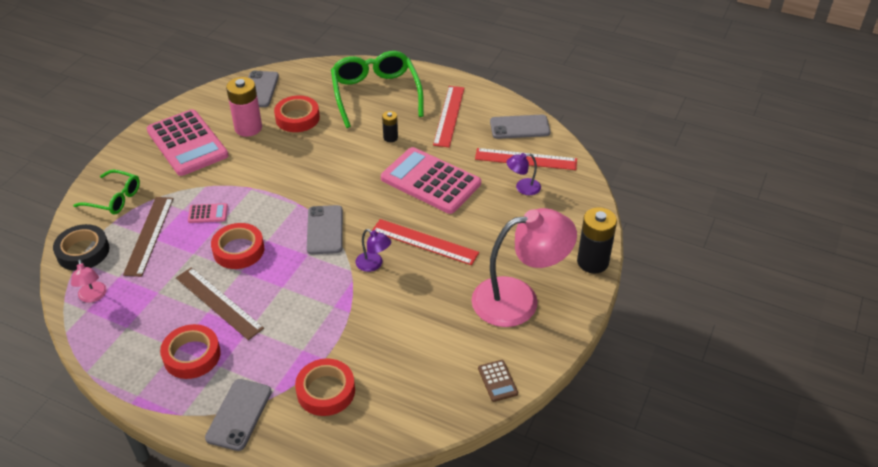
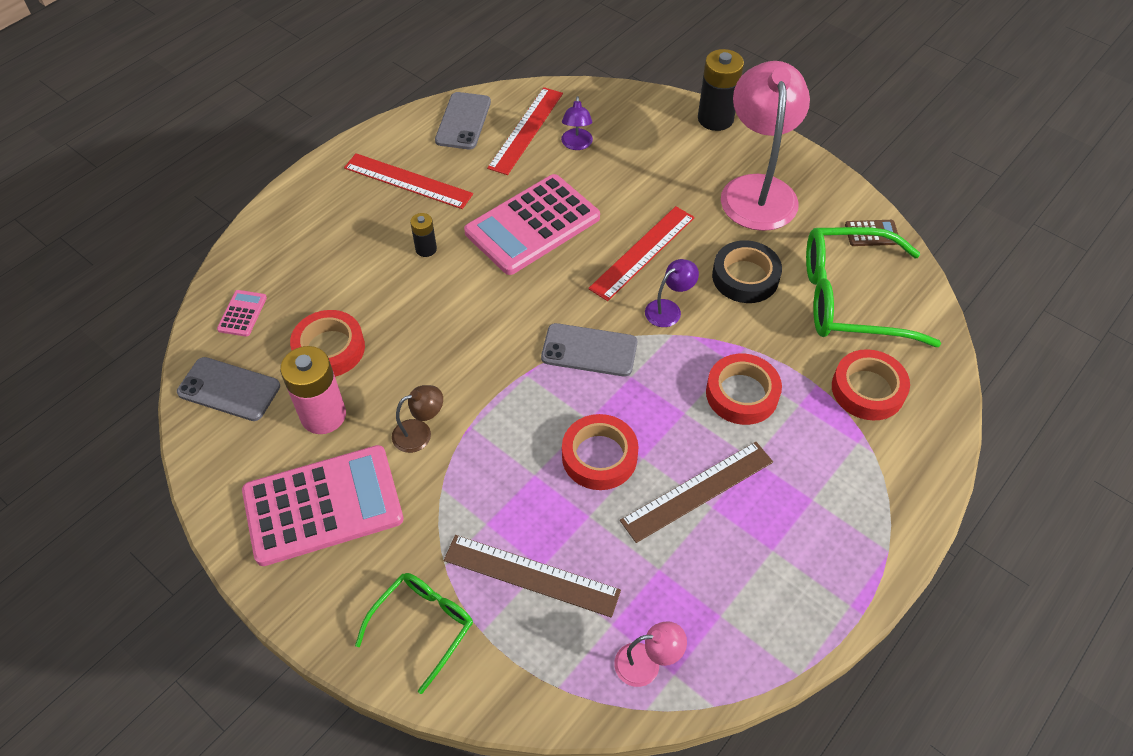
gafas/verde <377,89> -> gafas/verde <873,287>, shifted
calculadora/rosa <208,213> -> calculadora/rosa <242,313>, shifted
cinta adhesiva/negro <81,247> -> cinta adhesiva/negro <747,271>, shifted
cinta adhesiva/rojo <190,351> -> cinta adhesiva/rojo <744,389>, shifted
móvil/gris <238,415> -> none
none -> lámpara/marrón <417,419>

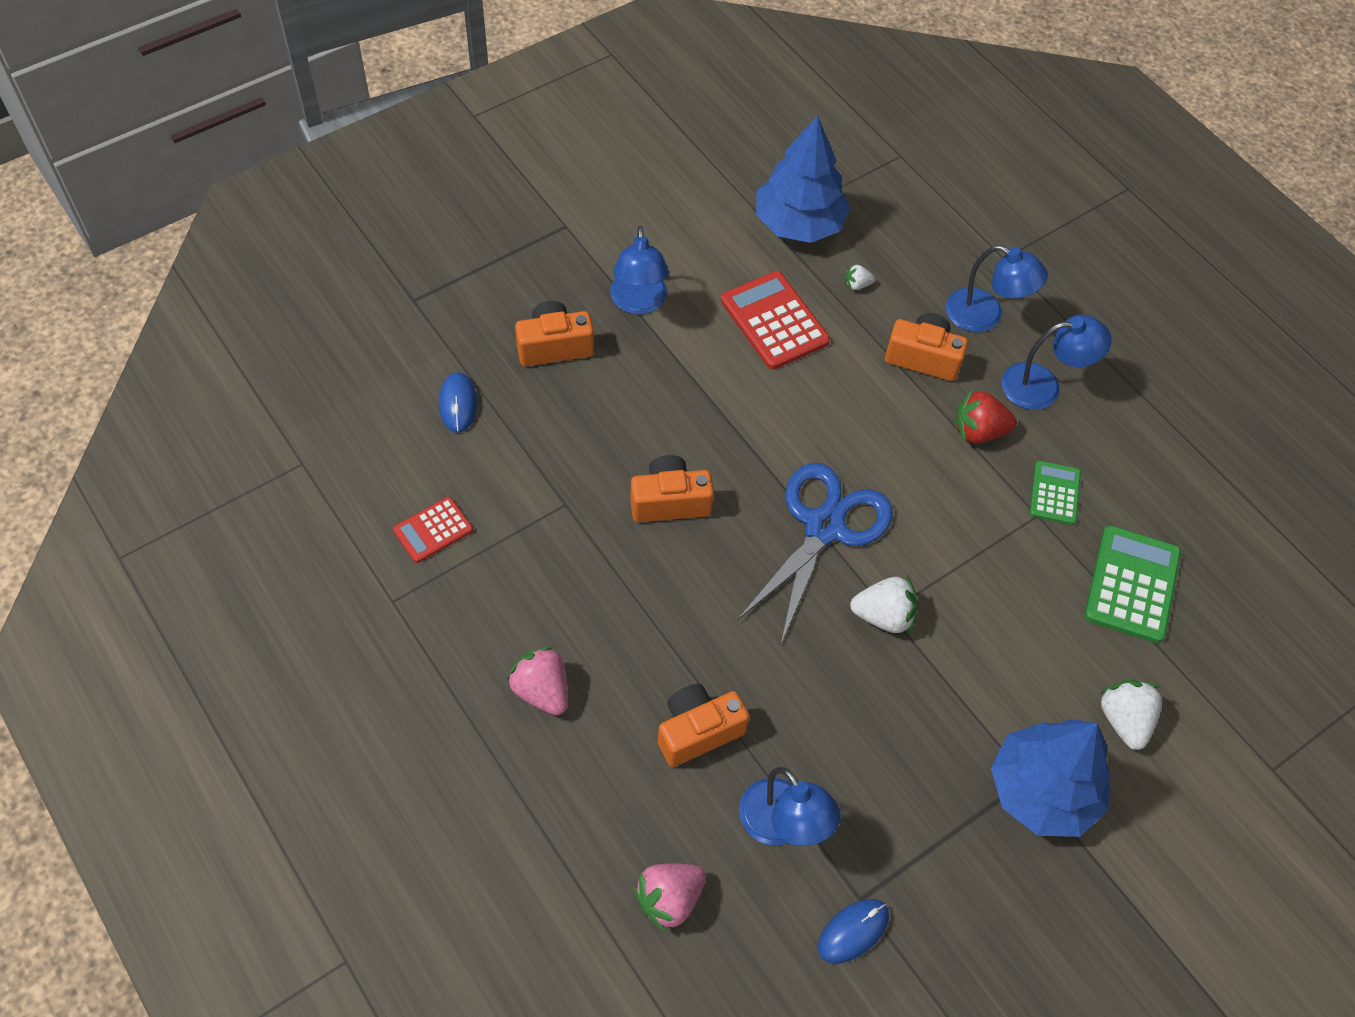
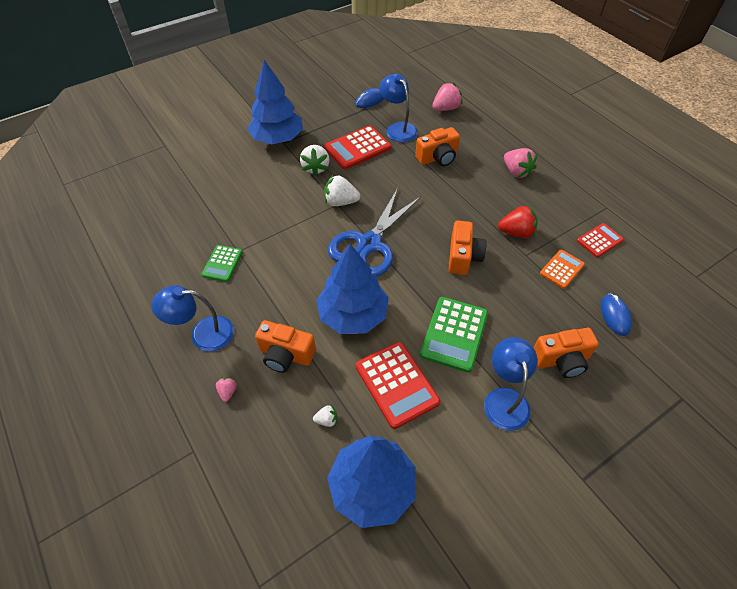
lámpara/azul <997,289> -> fresa/rosa <226,389>
fresa/rojo <986,417> -> fresa/rojo <518,221>, shifted
cámara/naranja <672,488> -> cámara/naranja <468,248>, 75 degrees counterclockwise
calculadora/verde <1132,584> -> calculadora/verde <454,335>, shifted
fresa/blanco <1130,715> -> fresa/blanco <314,160>, shifted
none -> calculadora/rojo <357,147>
none -> árbol/azul <352,289>
none -> calculadora/naranja <562,269>

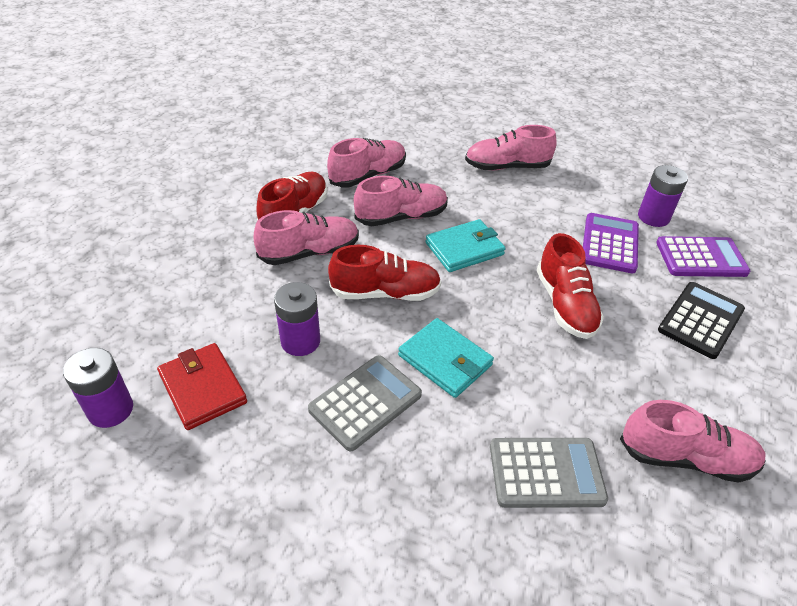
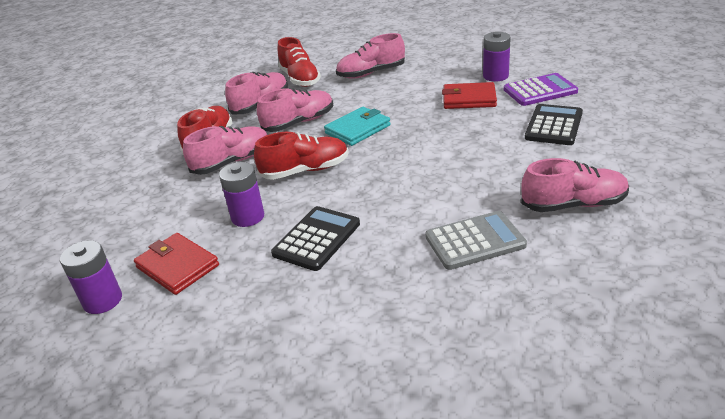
calculadora/morado <611,243> -> cartera/rojo <469,95>
zapato/rojo <570,286> -> zapato/rojo <299,62>, shifted
cartera/turquesa <446,358> -> none
calculadora/gris <365,403> -> calculadora/negro <315,238>

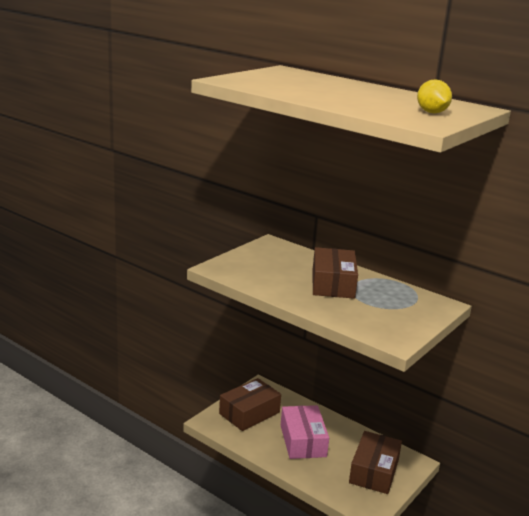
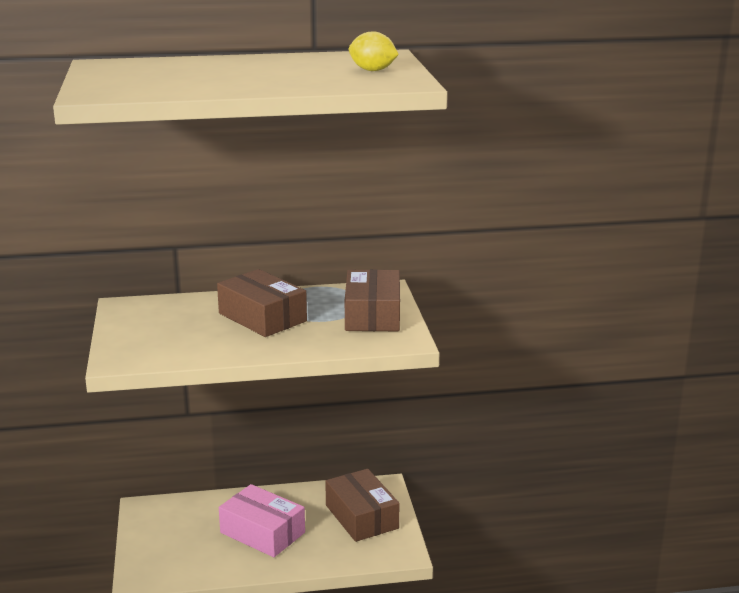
caja/marrón <250,404> -> caja/marrón <372,300>, shifted

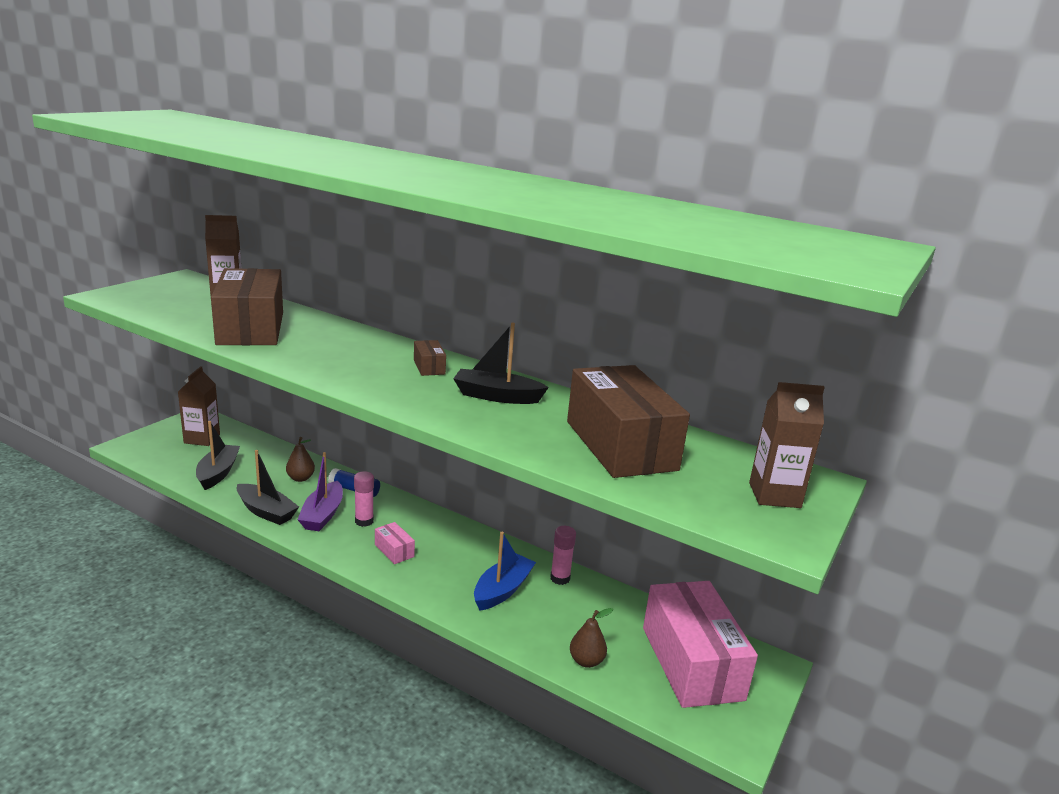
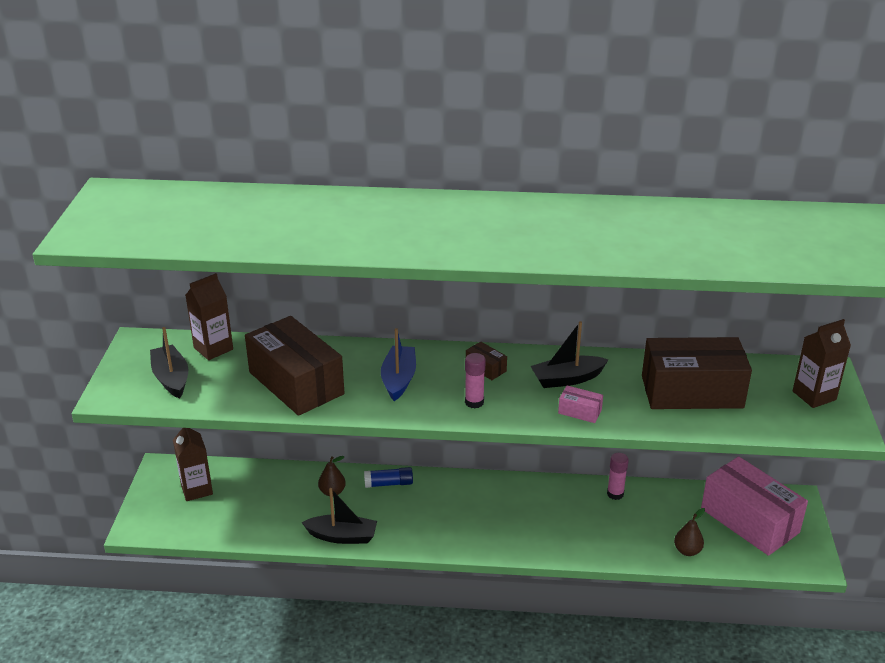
caja/marrón <628,421> -> caja/marrón <697,373>, 45 degrees counterclockwise
barco/negro <218,455> -> barco/negro <169,362>, shifted
barco/morado <320,491> -> none
barra de pegamento/rosa <364,499> -> barra de pegamento/rosa <475,380>, shifted
caja/rosa <395,543> -> caja/rosa <580,404>, shifted
barco/azul <505,571> -> barco/azul <398,364>, shifted

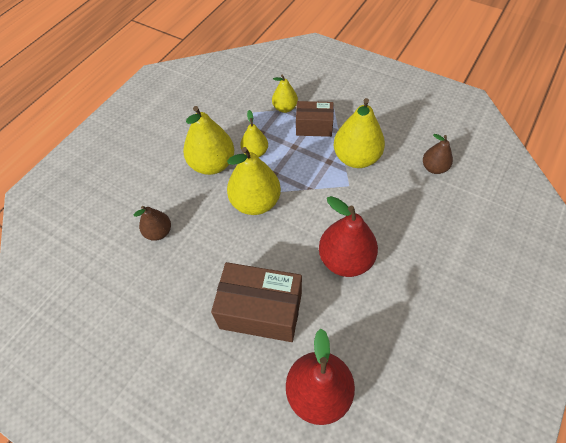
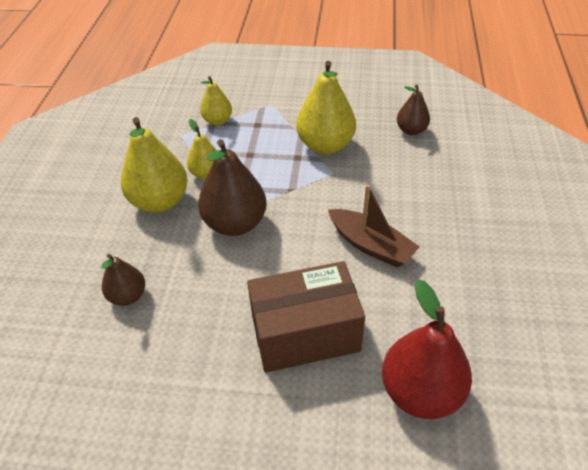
caja/marrón <315,119> -> none
pera/amarillo <254,181> -> pera/marrón <232,187>
pera/rojo <348,236> -> barco/marrón <374,225>

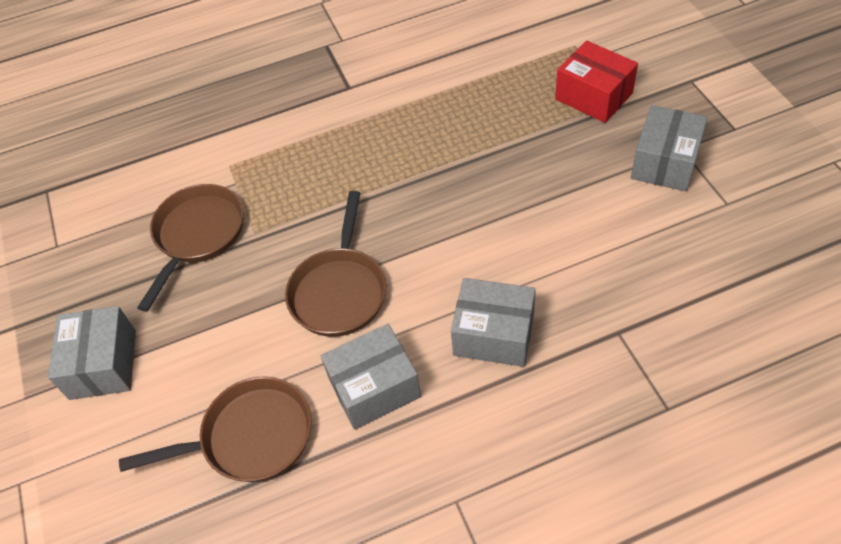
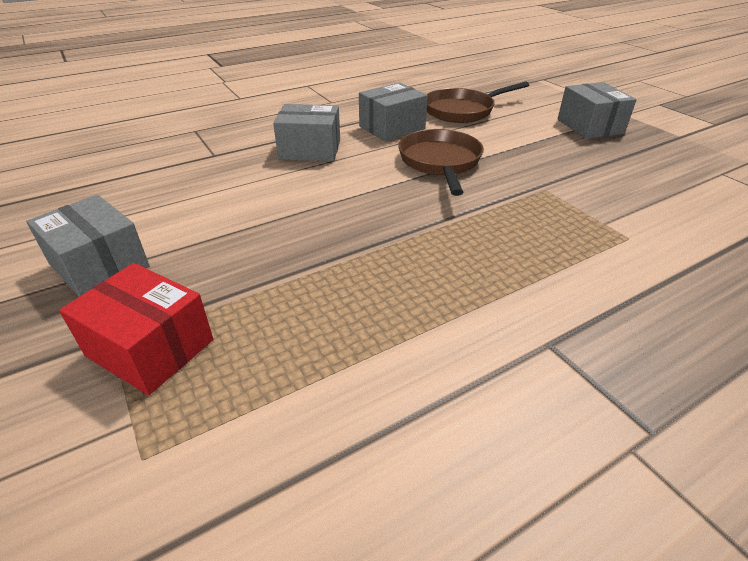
caja/gris <669,148> -> caja/gris <88,246>, 60 degrees counterclockwise
sartén/marrón <190,248> -> none

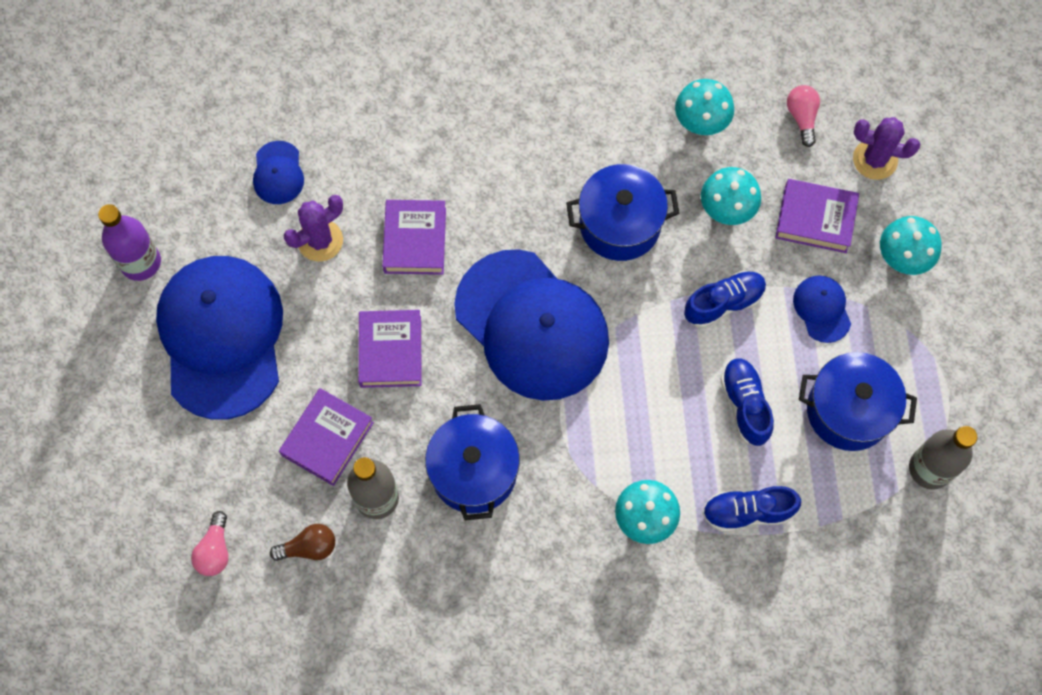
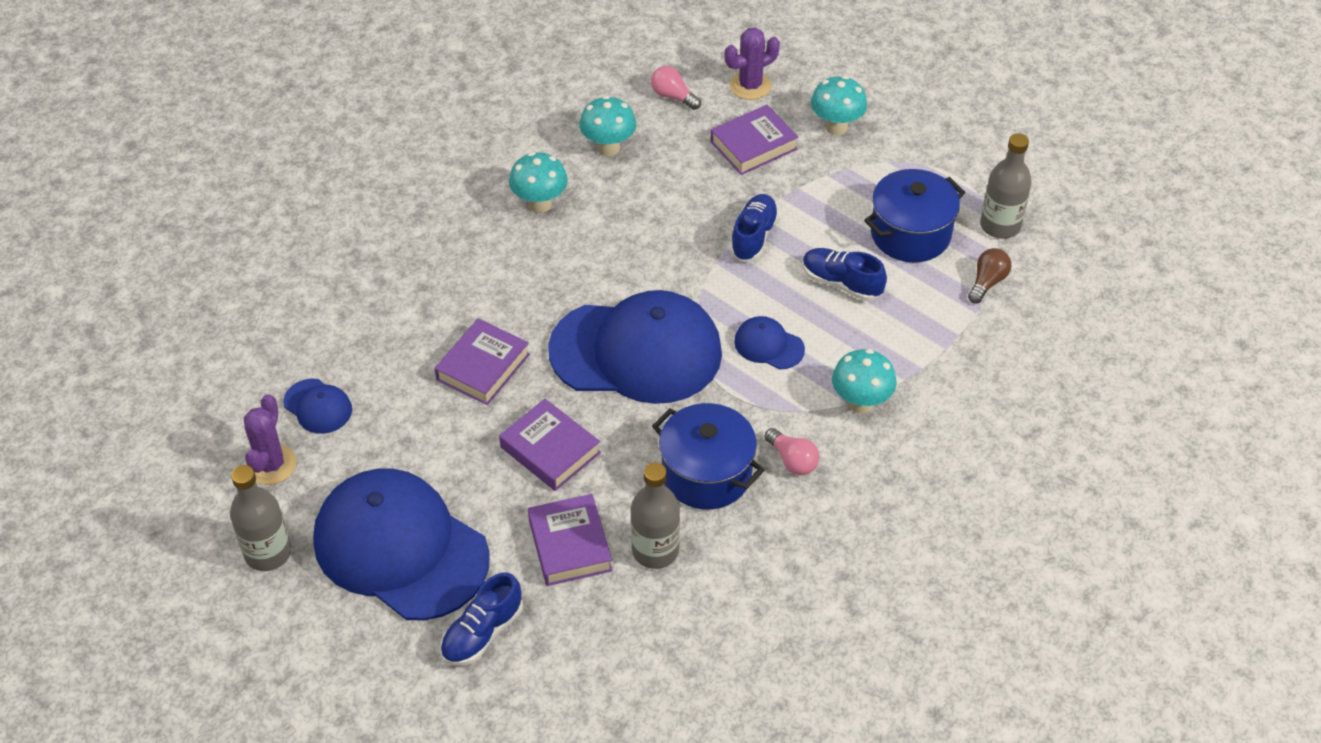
olla/azul <622,212> -> none
seta/turquesa <731,196> -> seta/turquesa <538,182>, shifted
cactus/morado <313,228> -> cactus/morado <270,439>, shifted
libro/morado <414,237> -> libro/morado <482,361>, 75 degrees clockwise
botella/morado <129,242> -> botella/gris <260,518>
gorra/azul <822,309> -> gorra/azul <769,342>, shifted
zapato/azul <751,509> -> zapato/azul <481,619>, shifted
bombilla/rosa <209,543> -> bombilla/rosa <791,451>, shifted
bombilla/marrón <302,542> -> bombilla/marrón <989,276>, shifted

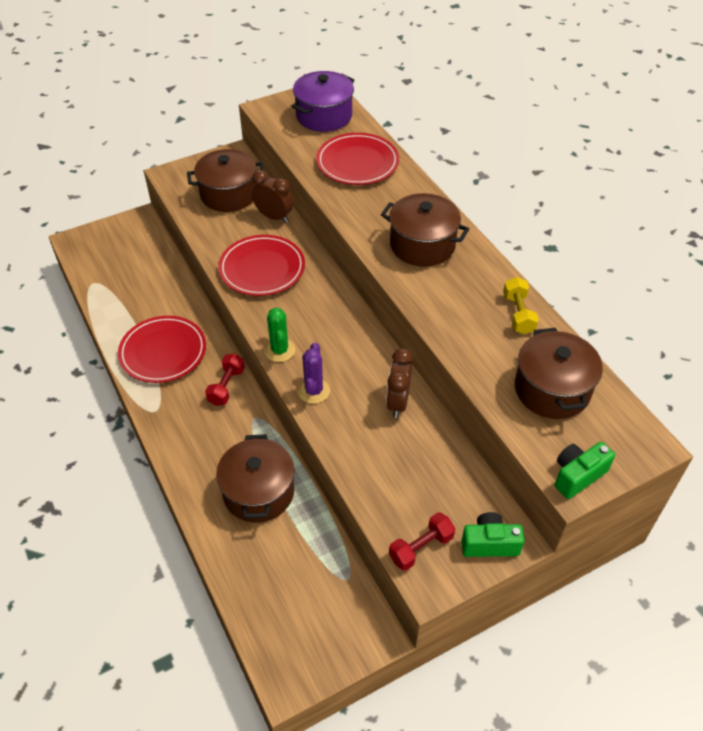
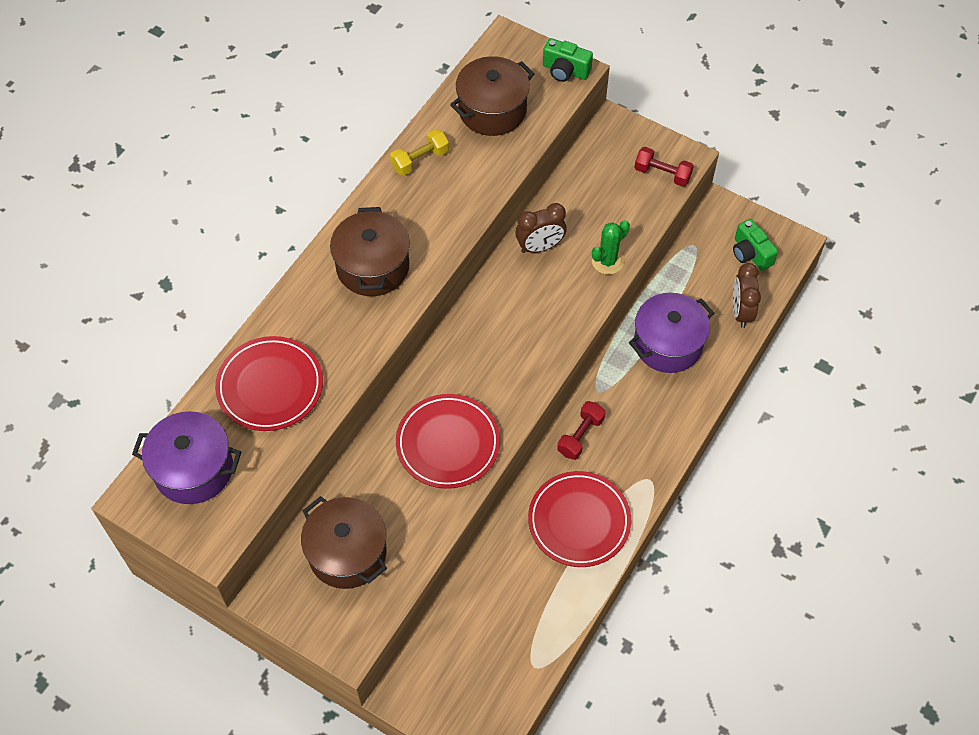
despertador/marrón <272,196> -> despertador/marrón <747,295>, shifted
cactus/verde <279,335> -> cactus/verde <611,247>, shifted
cactus/morado <314,373> -> none
mancuerna/rojo <225,379> -> mancuerna/rojo <581,430>, 45 degrees counterclockwise
olla/marrón <255,478> -> olla/morado <671,333>
cámara/verde <493,534> -> cámara/verde <755,245>, shifted

